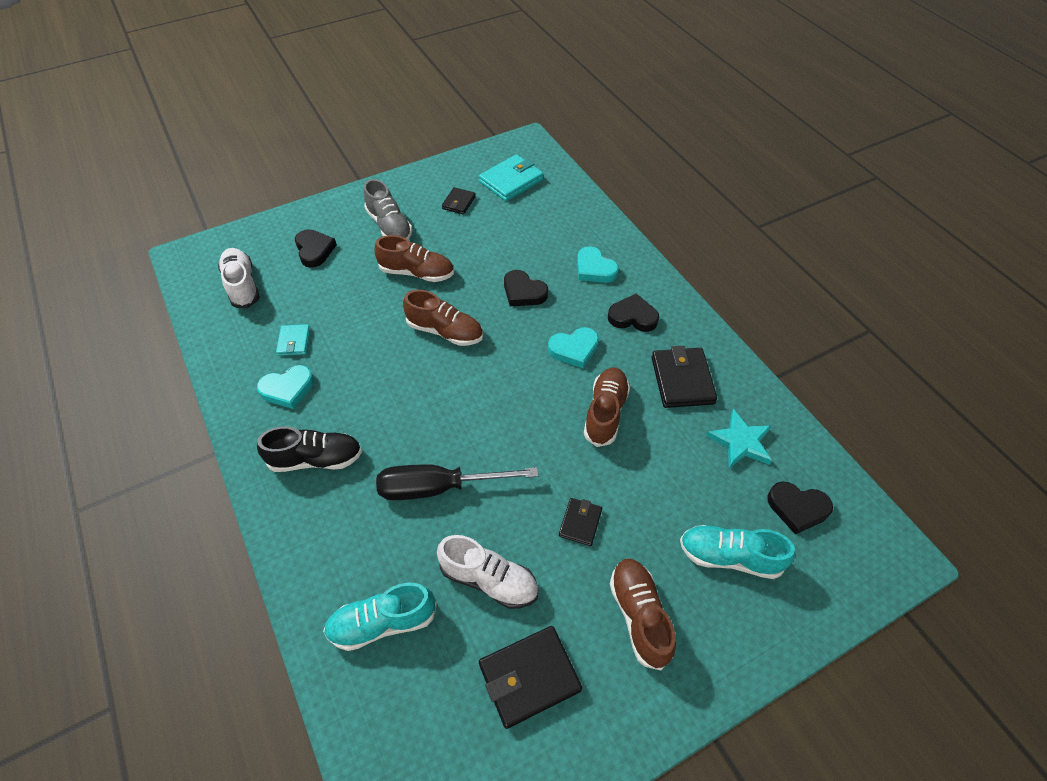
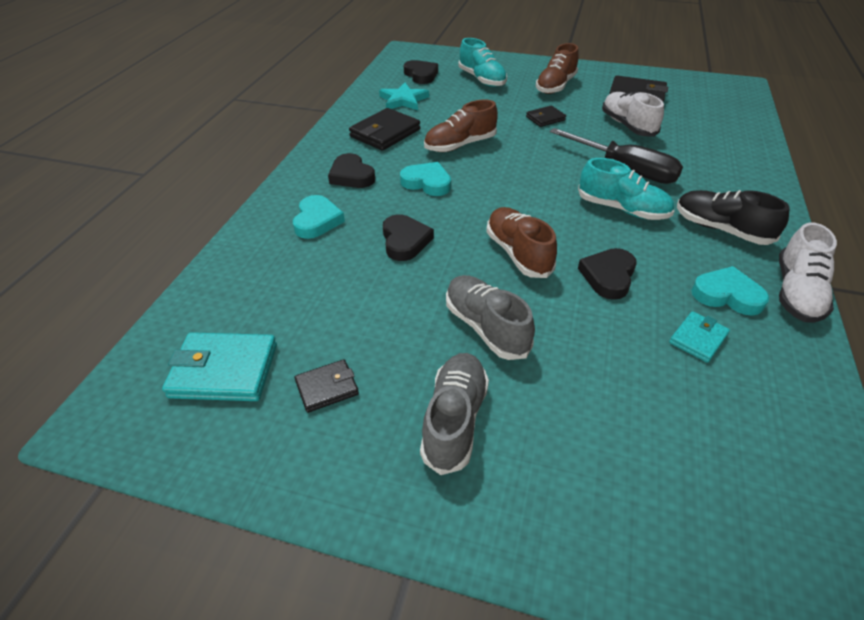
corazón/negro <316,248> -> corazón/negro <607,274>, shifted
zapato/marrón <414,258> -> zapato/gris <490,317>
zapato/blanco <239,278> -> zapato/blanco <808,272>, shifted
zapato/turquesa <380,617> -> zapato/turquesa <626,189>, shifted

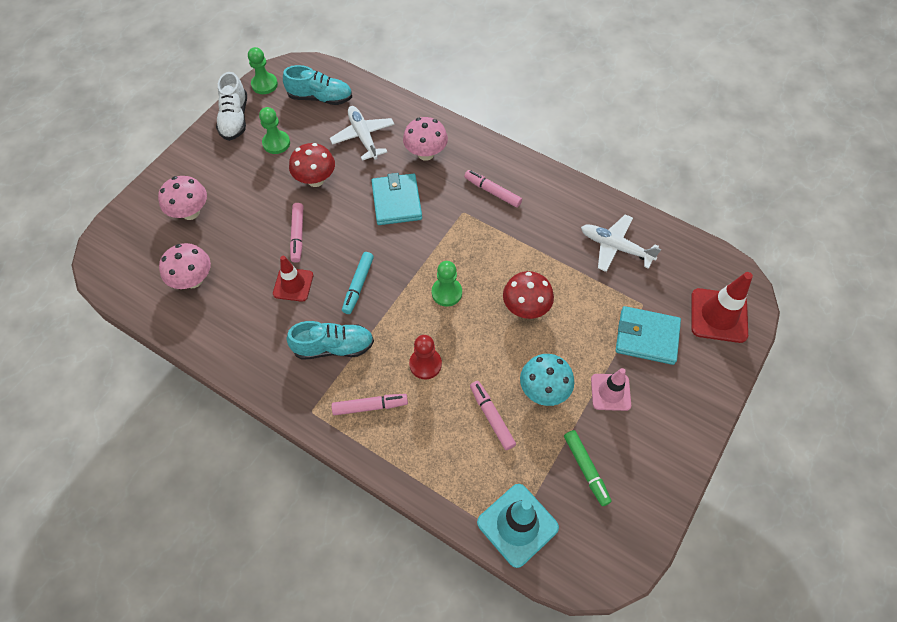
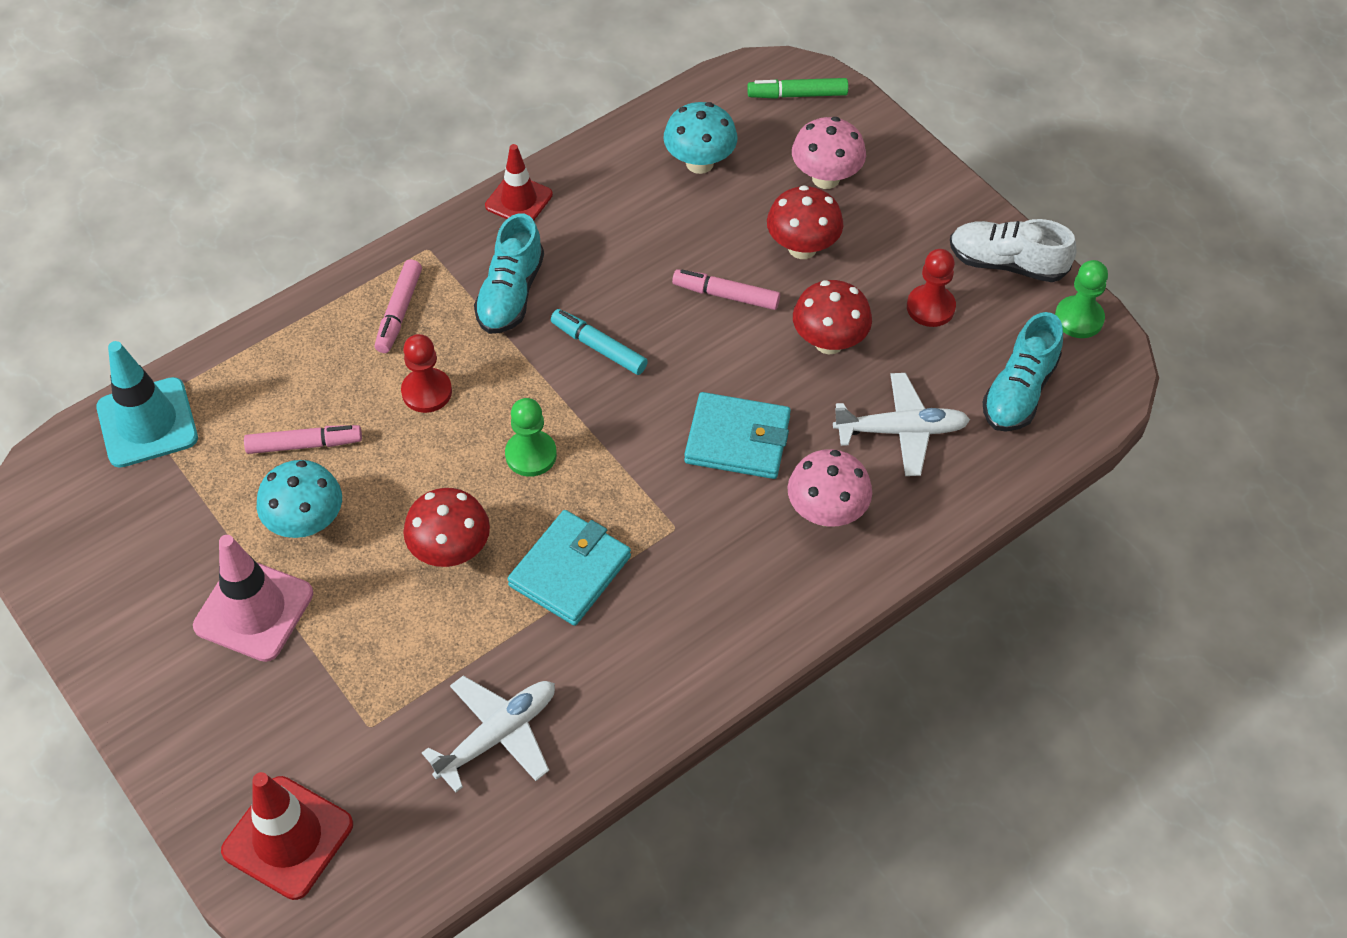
peón/verde <274,130> -> peón/rojo <931,288>
rotulador/rosa <493,189> -> none
seta/rosa <185,266> -> seta/turquesa <700,138>
cono de tráfico/rojo <293,279> -> cono de tráfico/rojo <519,182>, shifted
cartera/turquesa <648,335> -> cartera/turquesa <569,568>, shifted
cono de tráfico/rosa <611,389> -> cono de tráfico/rosa <253,598>, x1.52
rotulador/verde <588,468> -> rotulador/verde <797,88>, shifted
none -> seta/rojo <805,222>

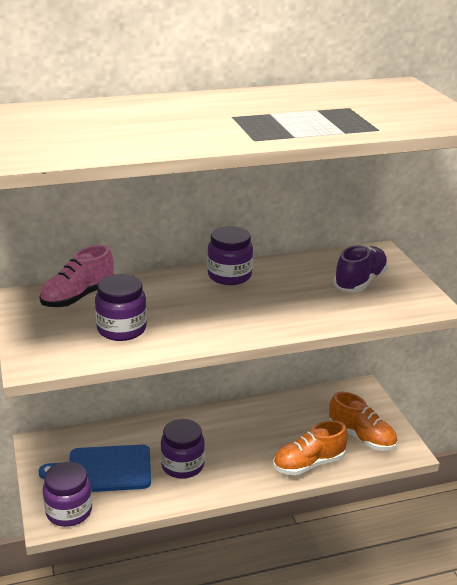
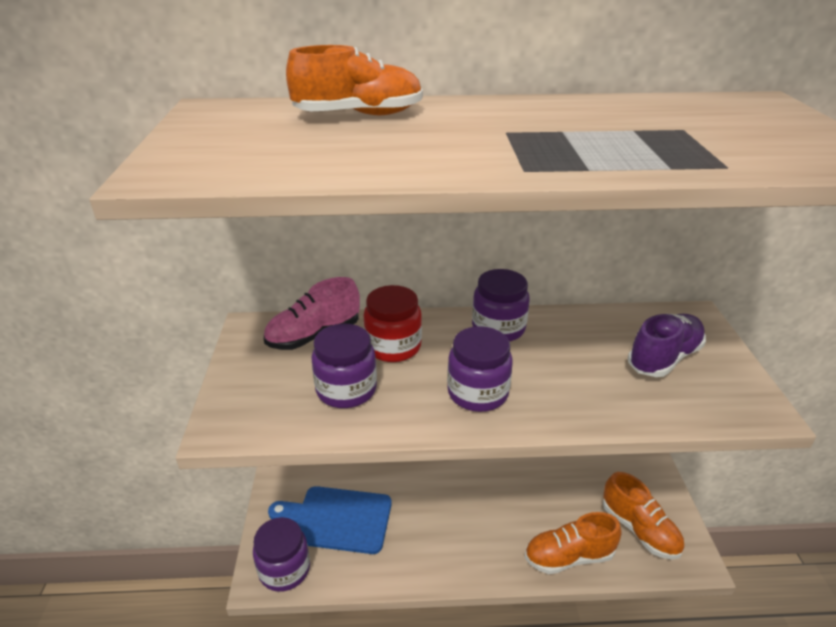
tarro/morado <183,449> -> tarro/morado <480,369>, shifted
none -> zapato/naranja <354,80>
none -> tarro/rojo <393,323>

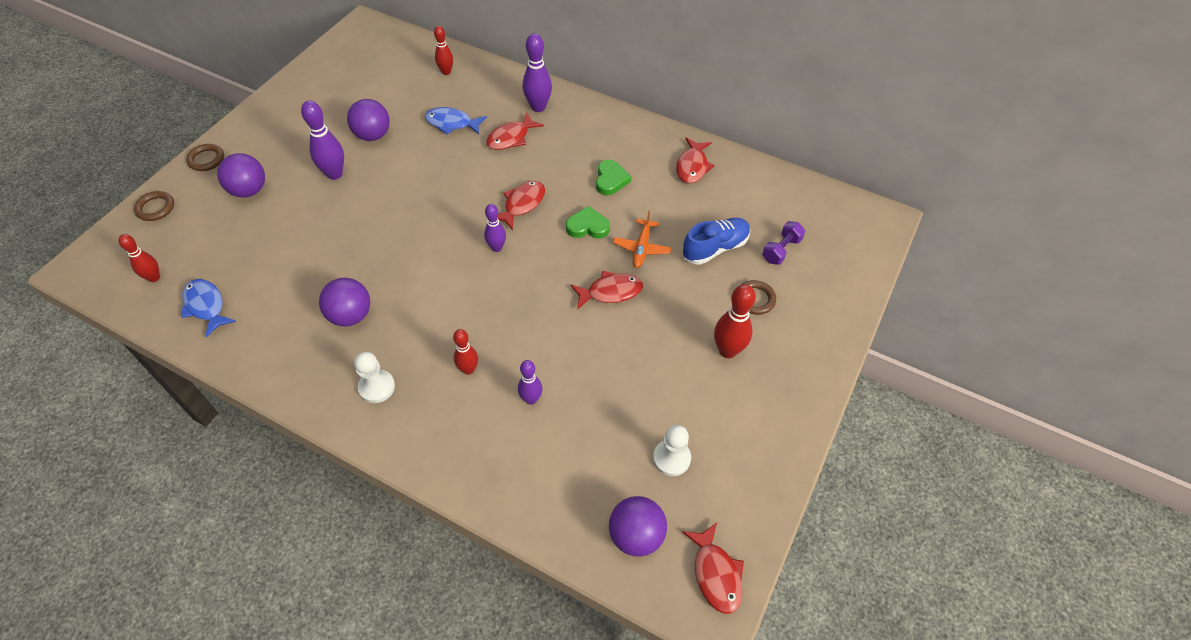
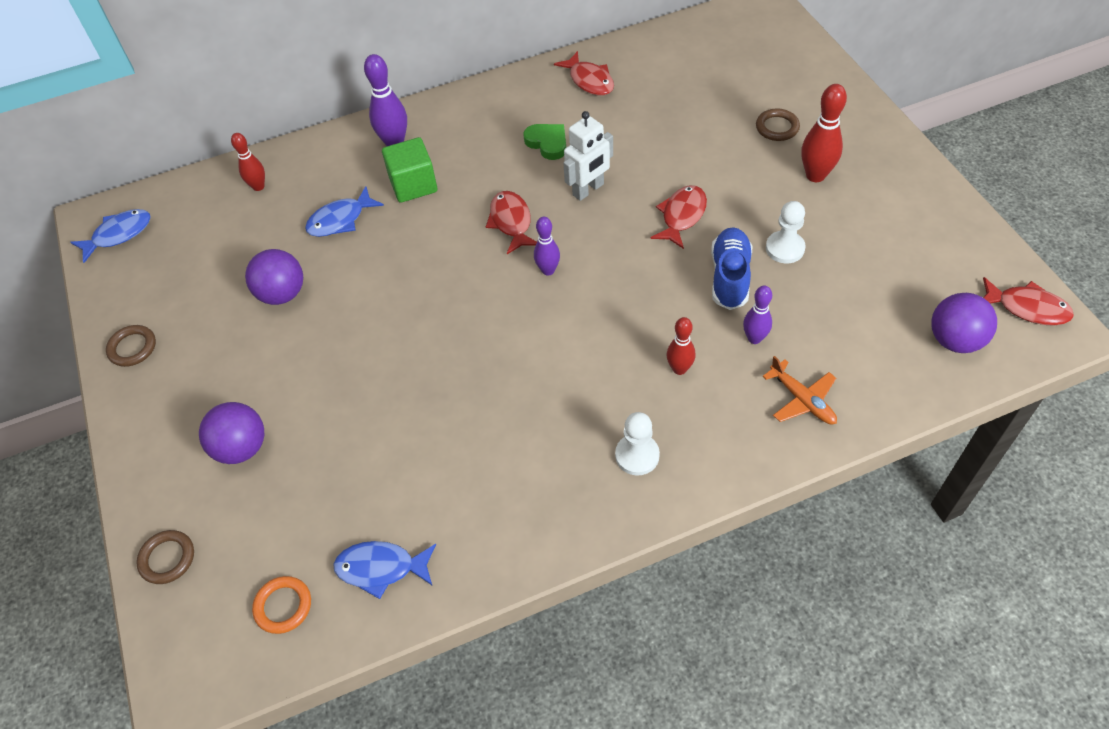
bolo/morado <322,140> -> none
pez/rojo <515,131> -> cubo/verde <409,170>
anillo/marrón <205,157> -> anillo/marrón <131,346>, shifted
corazón/verde <588,222> -> robot/blanco <588,156>
avión/naranja <642,239> -> avión/naranja <800,390>, shifted
zapato/azul <716,241> -> zapato/azul <731,268>, shifted
mancuerna/morado <783,243> -> none
bolo/rojo <139,258> -> anillo/naranja <281,605>
pelota/morado <344,302> -> none
peón/blanco <672,450> -> peón/blanco <786,232>, shifted
none -> pez/azul <110,236>

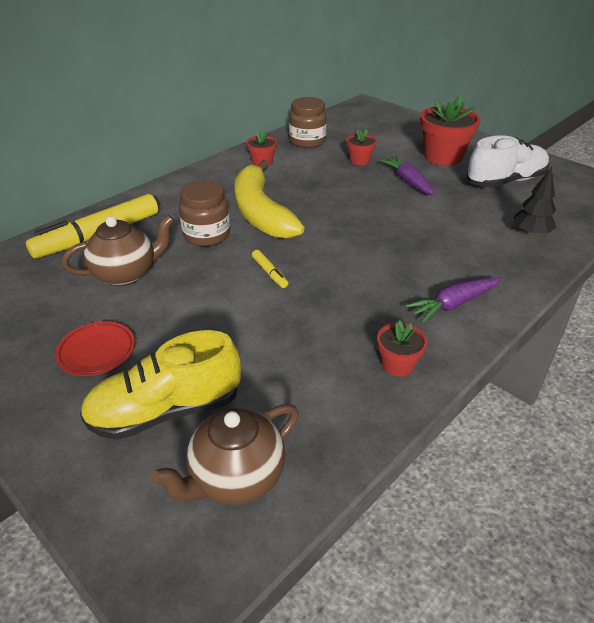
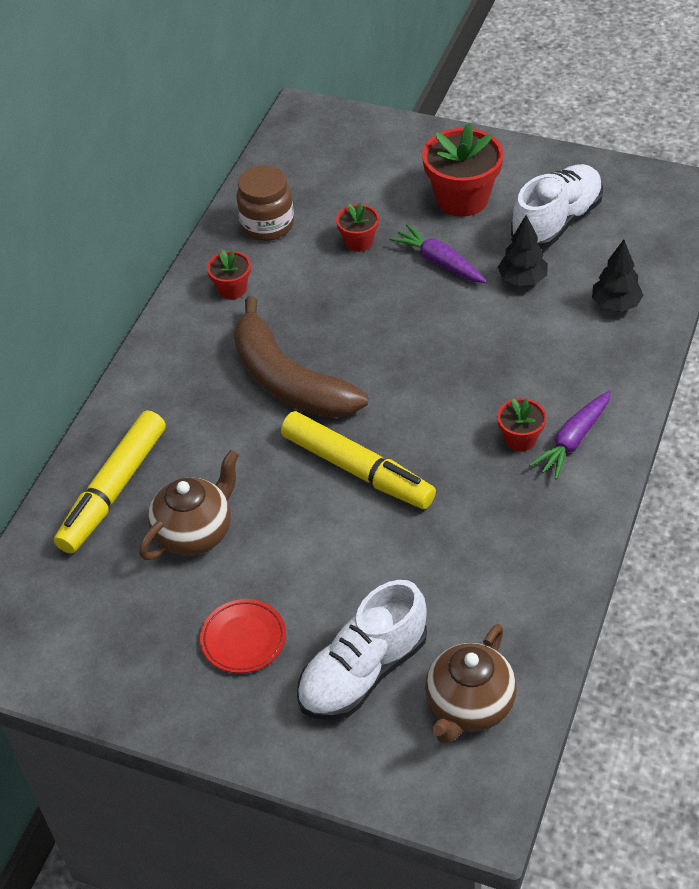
plátano/amarillo <269,199> -> plátano/marrón <301,357>
tarro/marrón <204,213> -> none
rotulador/amarillo <270,269> -> rotulador/amarillo <358,460>, x2.35
maceta/rojo <402,348> -> maceta/rojo <521,425>, shifted
zapato/amarillo <160,385> -> zapato/blanco <362,650>
none -> árbol/negro <523,250>

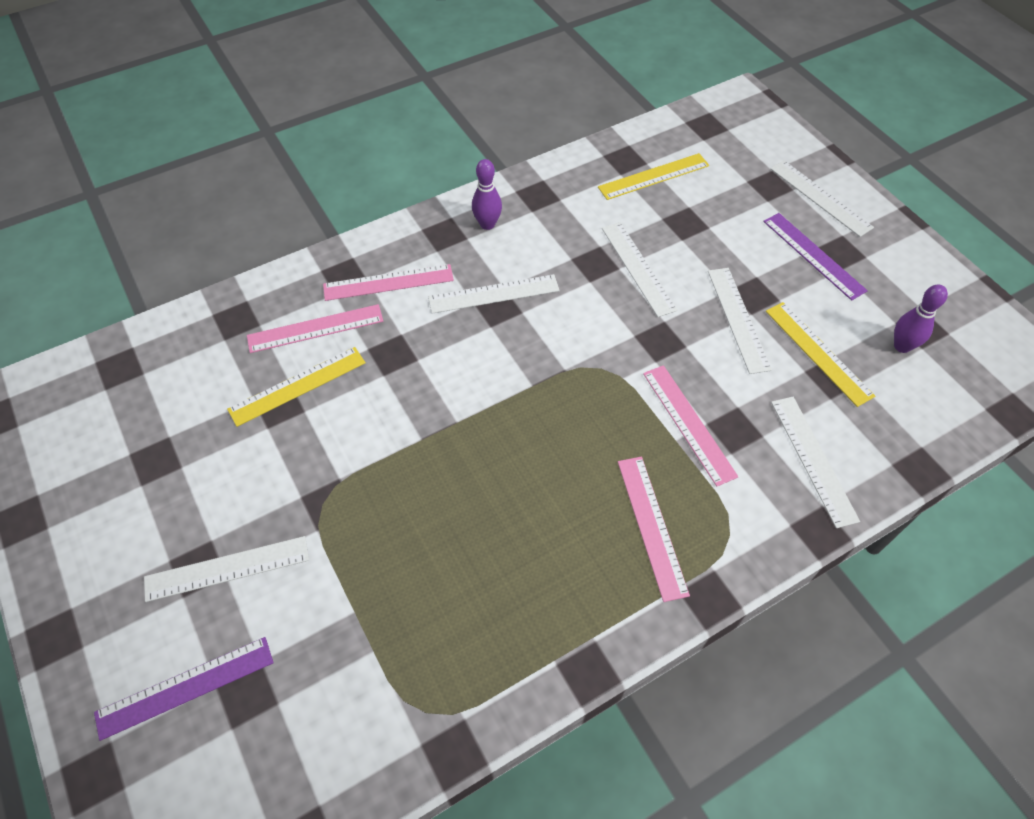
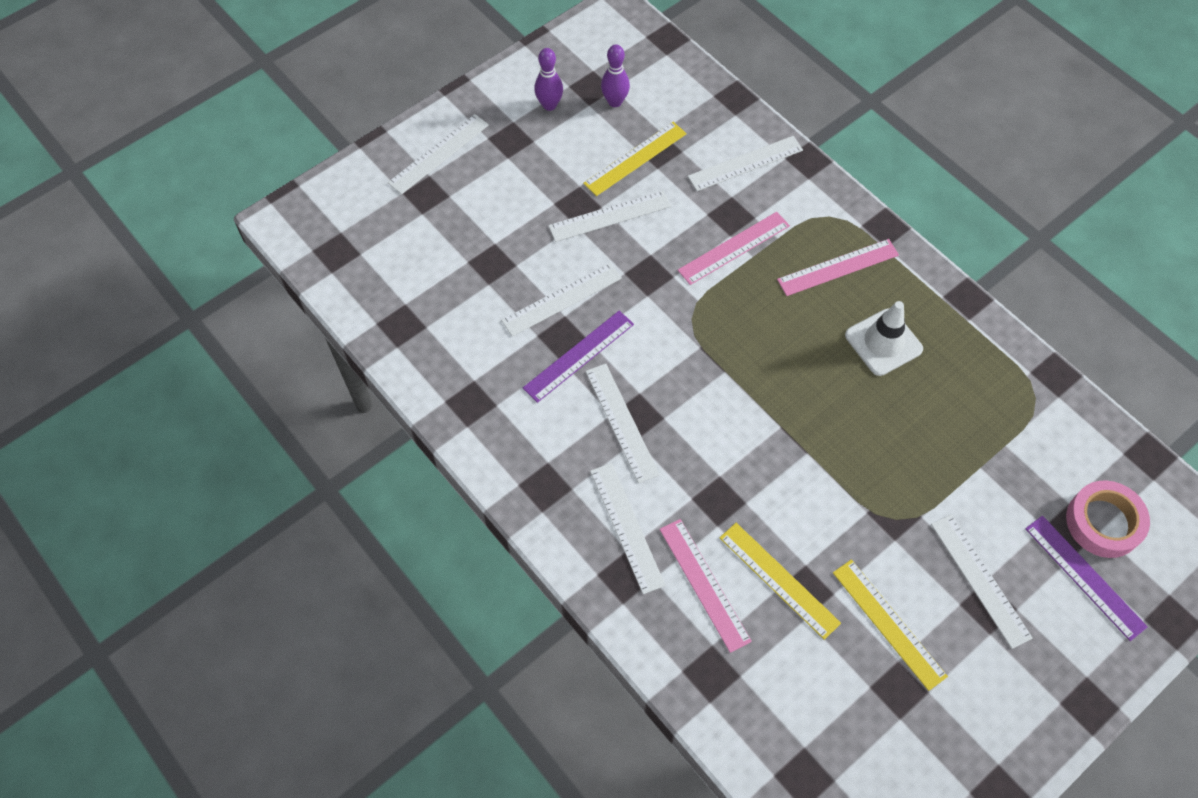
regla/amarillo <653,176> -> regla/amarillo <890,625>, shifted
bolo/morado <487,194> -> bolo/morado <548,79>, shifted
regla/morado <815,257> -> regla/morado <578,357>, shifted
regla/rosa <388,282> -> regla/blanco <628,528>
none -> cono de tráfico/blanco <884,338>
none -> cinta adhesiva/rosa <1108,519>

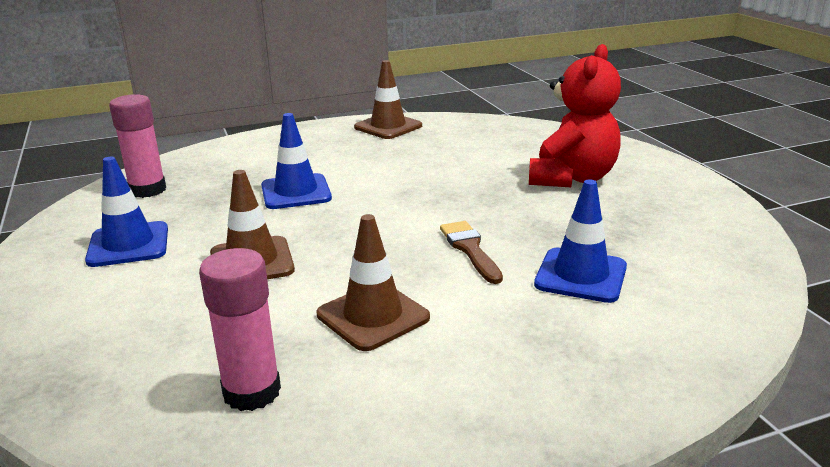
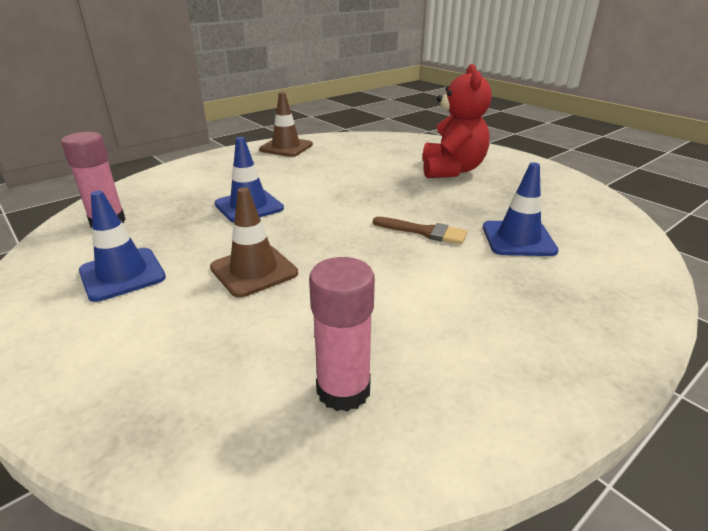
cono de tráfico/marrón <373,282> -> none
pincel/marrón <471,252> -> pincel/marrón <420,230>, 150 degrees clockwise

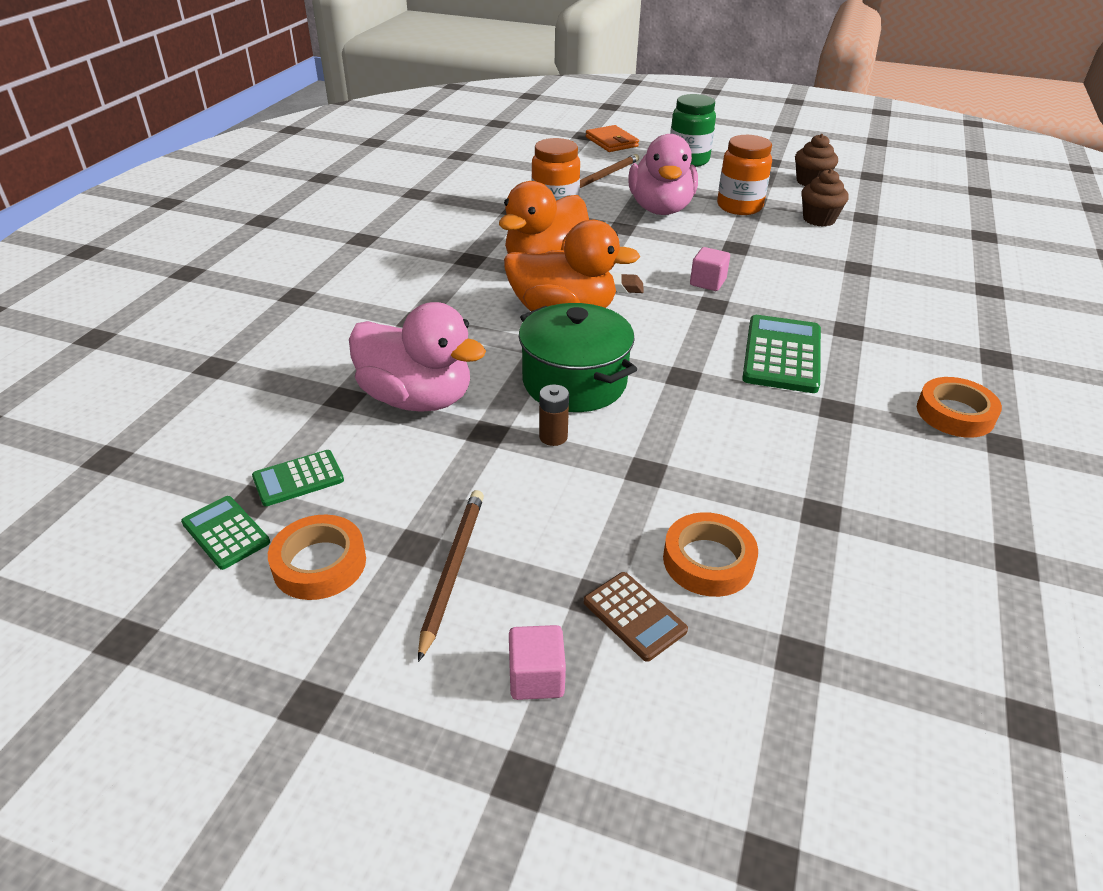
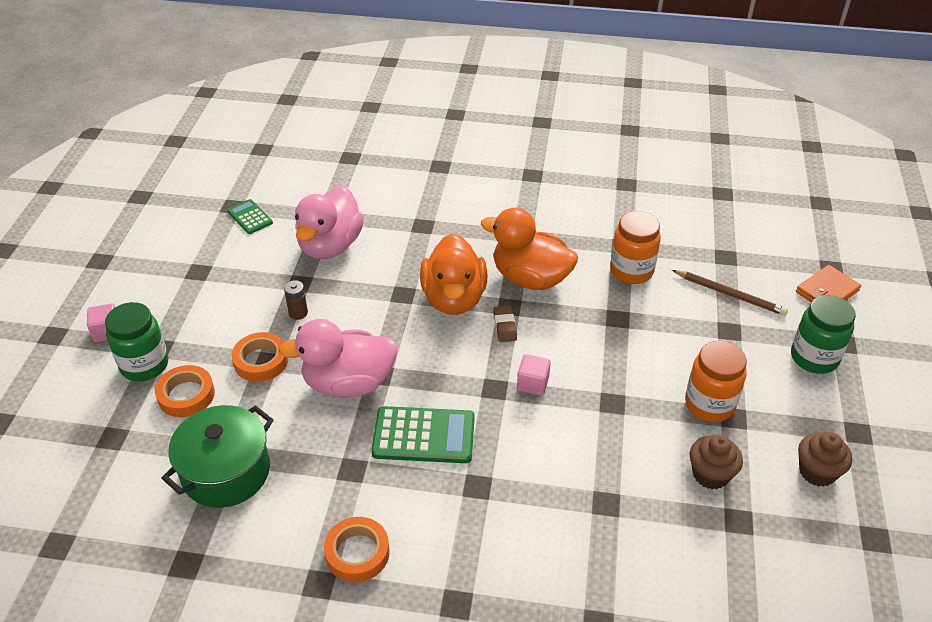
pato/rosa <663,174> -> pato/rosa <338,358>, shifted
olla/verde <578,357> -> olla/verde <217,456>, shifted
lápiz/marrón <451,576> -> none
calculadora/verde <225,533> -> none
cinta adhesiva/naranja <317,557> -> cinta adhesiva/naranja <260,357>, shifted
calculadora/marrón <636,617> -> tarro/verde <136,341>

